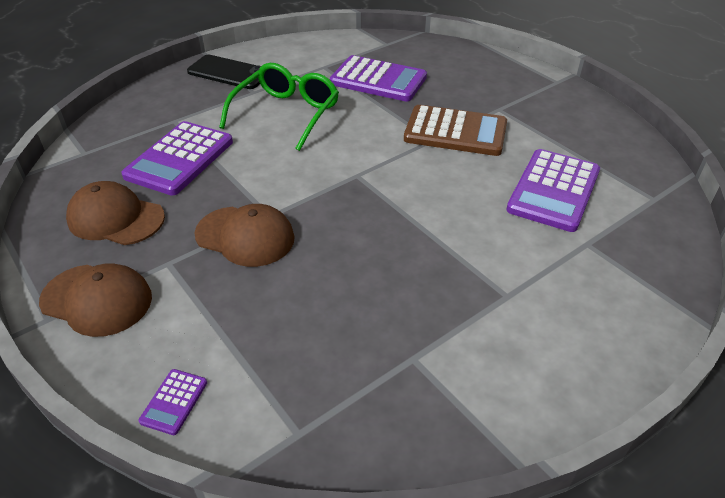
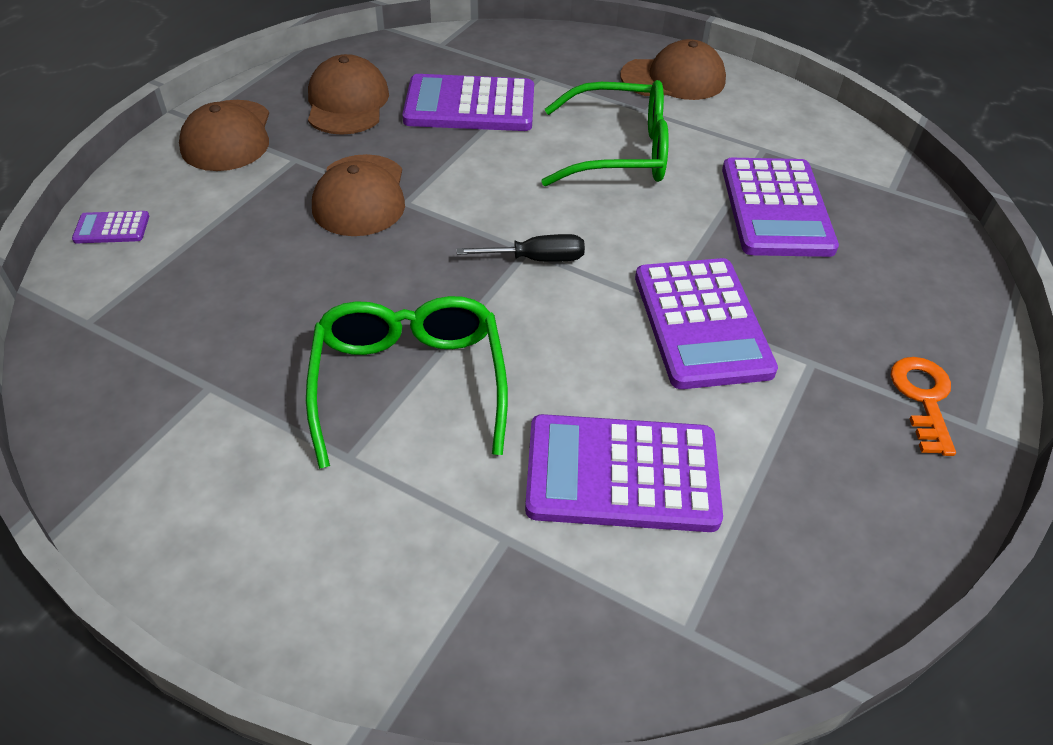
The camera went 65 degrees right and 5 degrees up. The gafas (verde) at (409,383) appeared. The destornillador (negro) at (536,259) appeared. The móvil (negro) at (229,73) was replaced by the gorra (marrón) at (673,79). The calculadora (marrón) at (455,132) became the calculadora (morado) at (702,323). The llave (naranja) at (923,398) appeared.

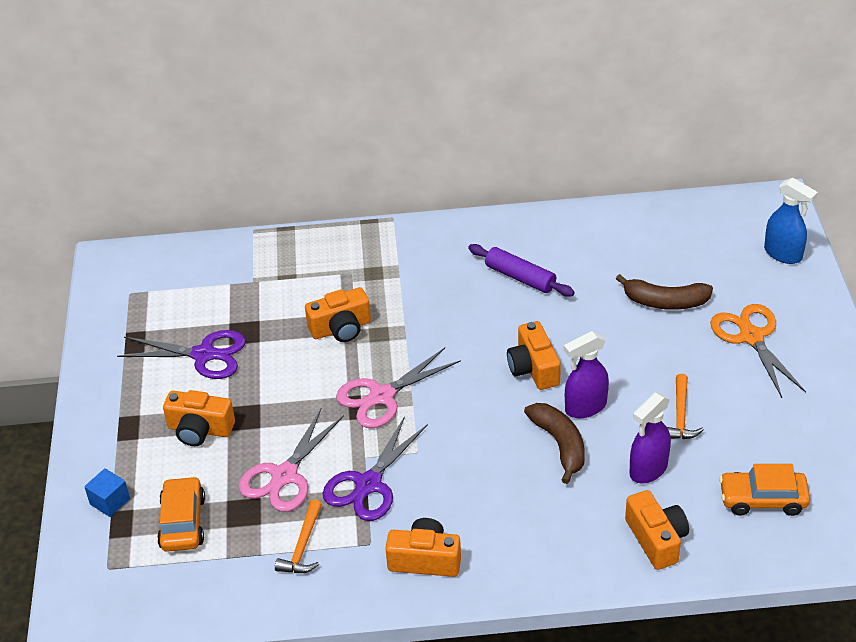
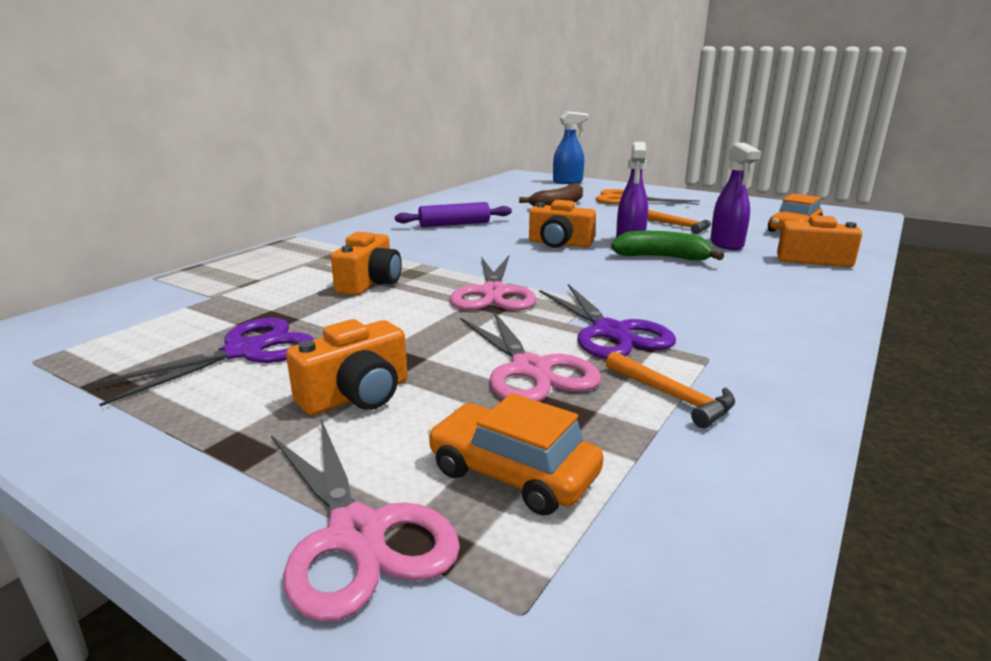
The camera went 55 degrees left and 20 degrees down. The cubo (azul) at (110,501) was replaced by the tijeras (rosa) at (357,535). The plátano (marrón) at (560,444) became the plátano (verde) at (662,257). The cámara (naranja) at (425,560) disappeared.

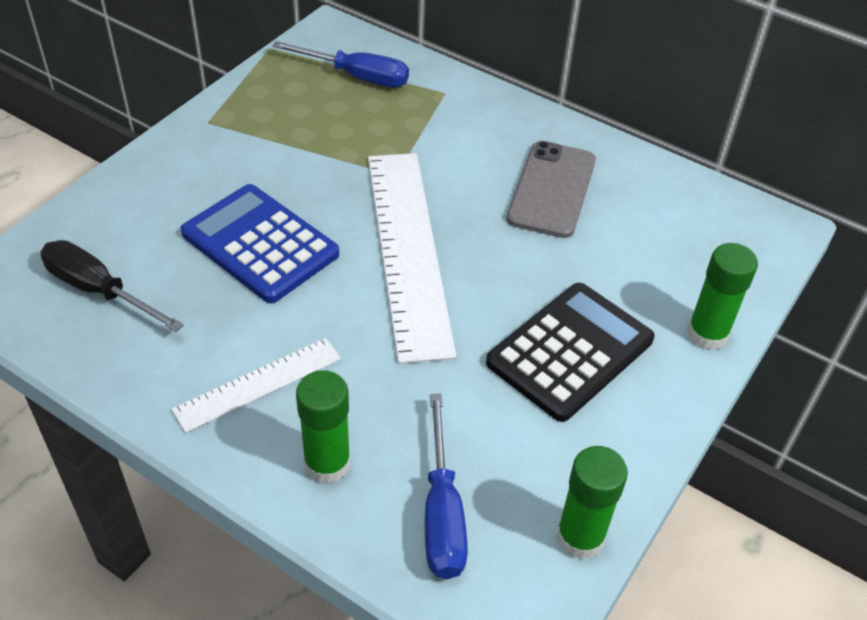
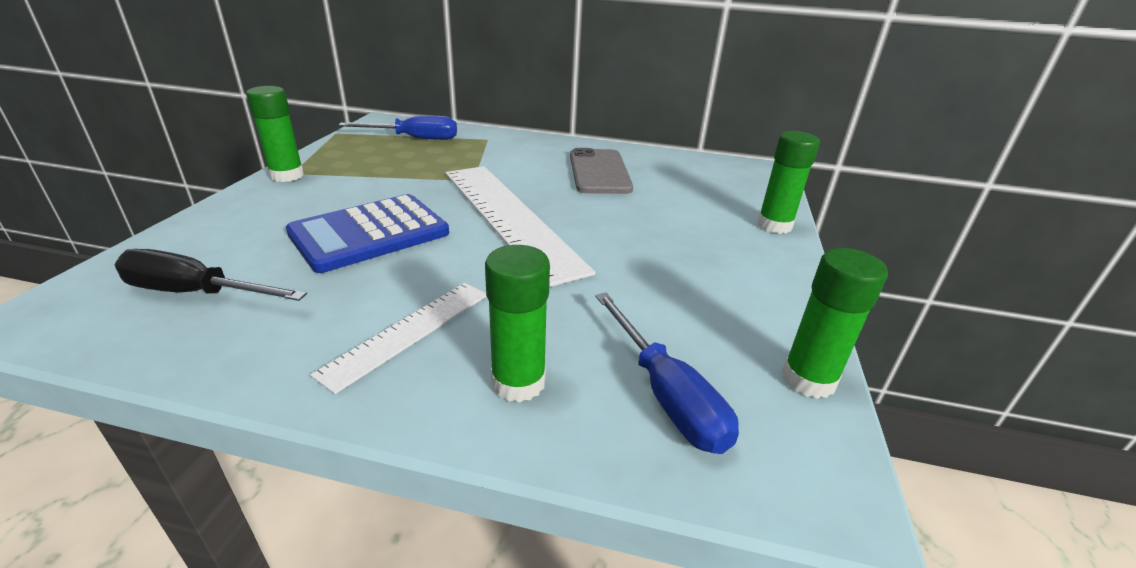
The camera went 20 degrees left and 15 degrees down. The barra de pegamento (verde) at (287,175) appeared. The calculadora (azul) at (260,244) turned 60 degrees counterclockwise. The calculadora (negro) at (570,351) disappeared.

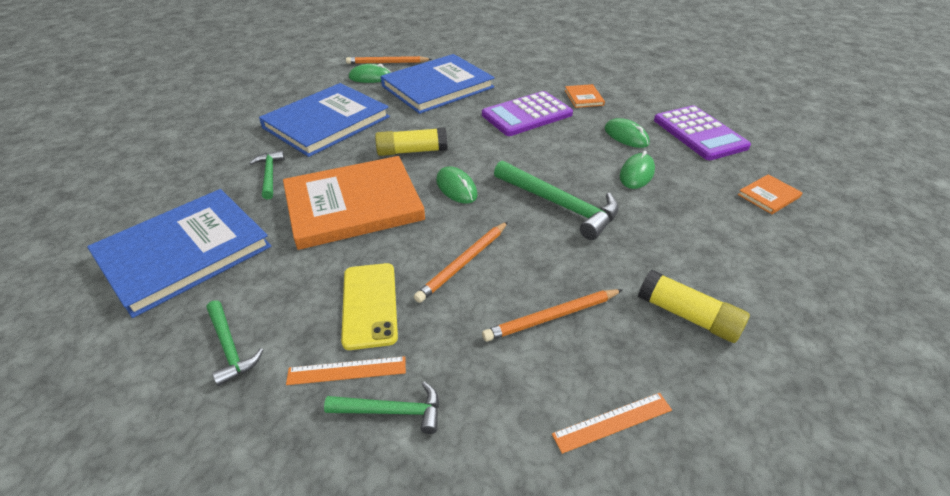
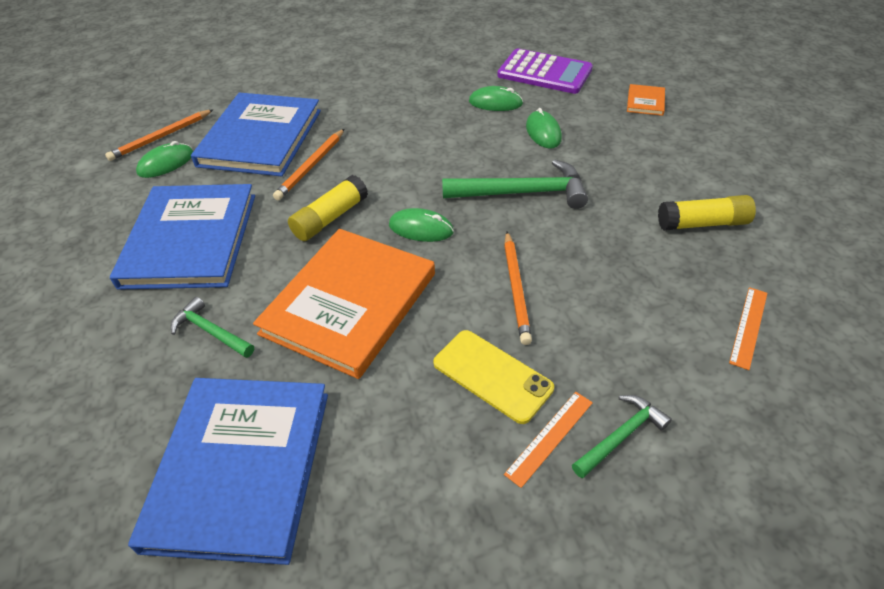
The camera went 40 degrees left and 5 degrees up. The lápiz (naranja) moved from (552,317) to (311,166). The martillo (verde) at (230,347) disappeared. The calculadora (morado) at (526,114) disappeared. The libro (naranja) at (584,98) disappeared.

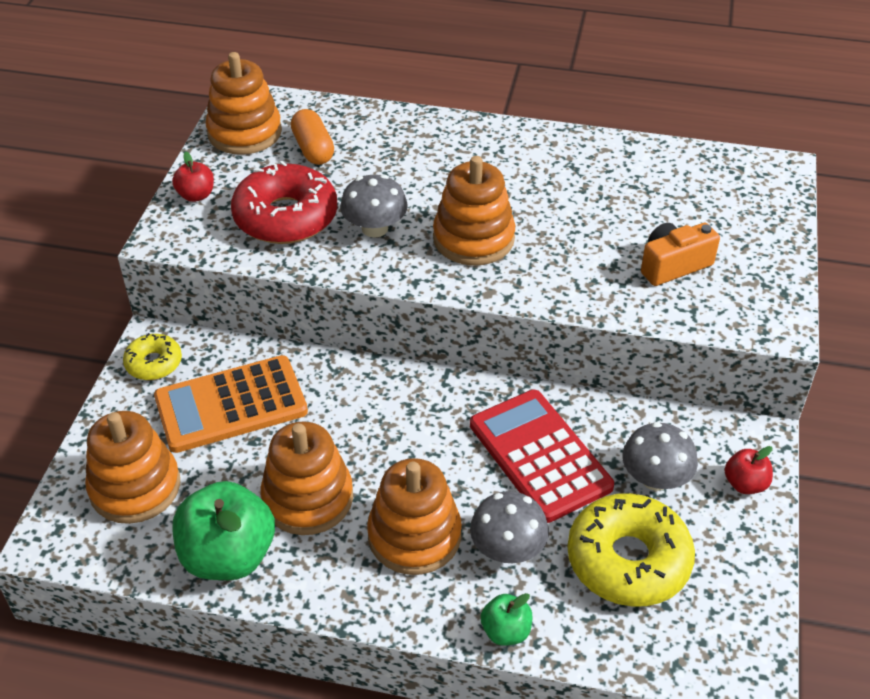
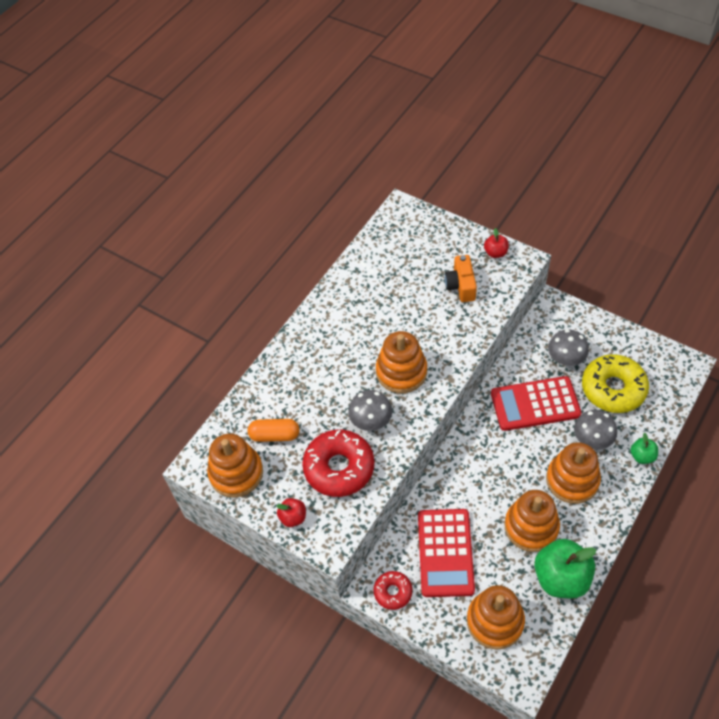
The camera went 65 degrees left and 10 degrees up. The rosquilla (amarillo) at (154,363) became the rosquilla (rojo) at (393,592). The calculadora (naranja) at (231,405) became the calculadora (rojo) at (445,553). The manzana (rojo) moved from (745,484) to (495,253).

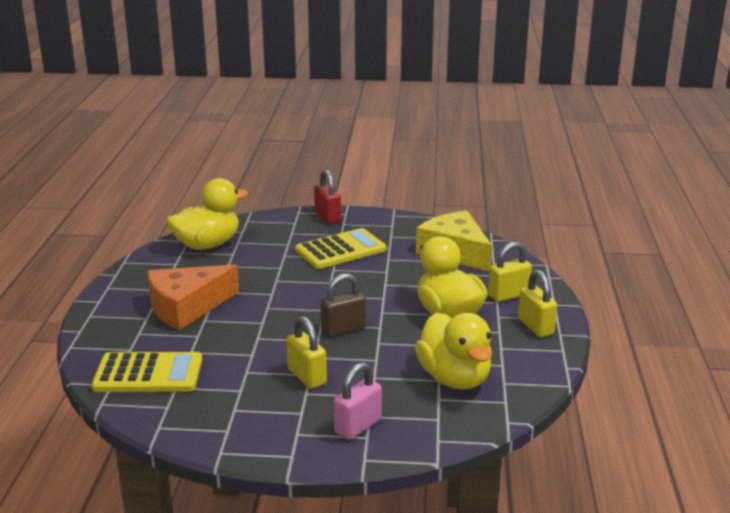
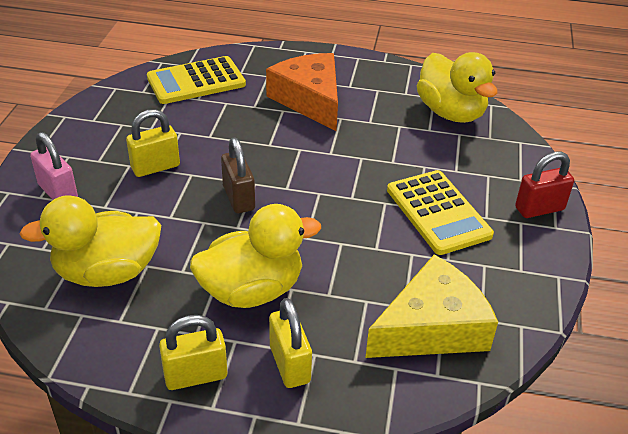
The camera went 95 degrees right and 15 degrees up. The calculadora (amarillo) at (148,374) turned 60 degrees clockwise.

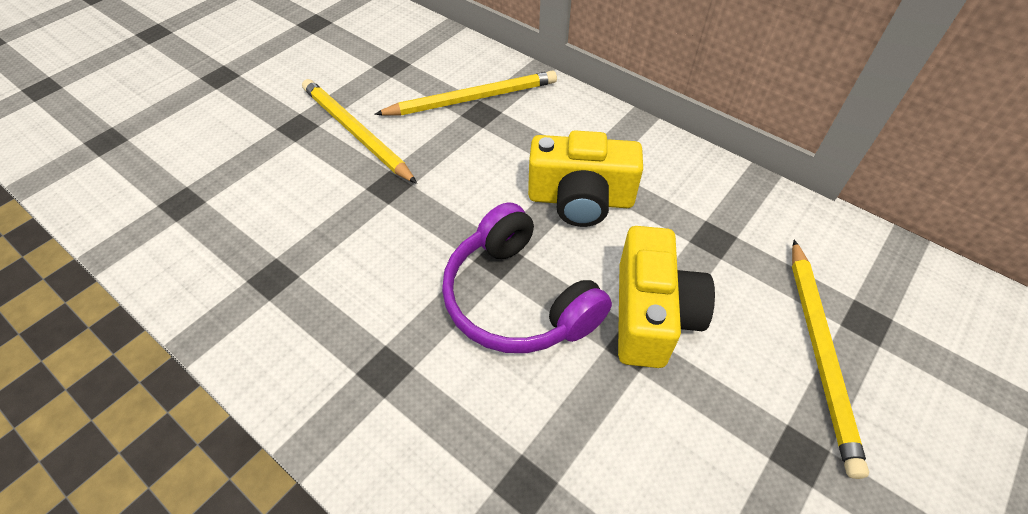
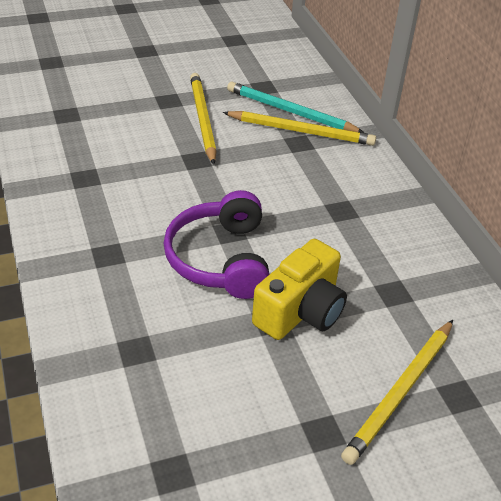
The camera went 30 degrees right and 10 degrees down. The lápiz (turquesa) at (290,112) appeared. The cámara (amarillo) at (580,199) disappeared.

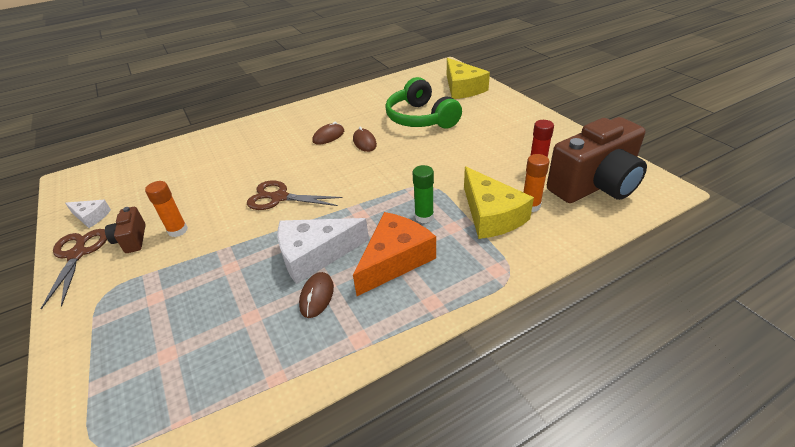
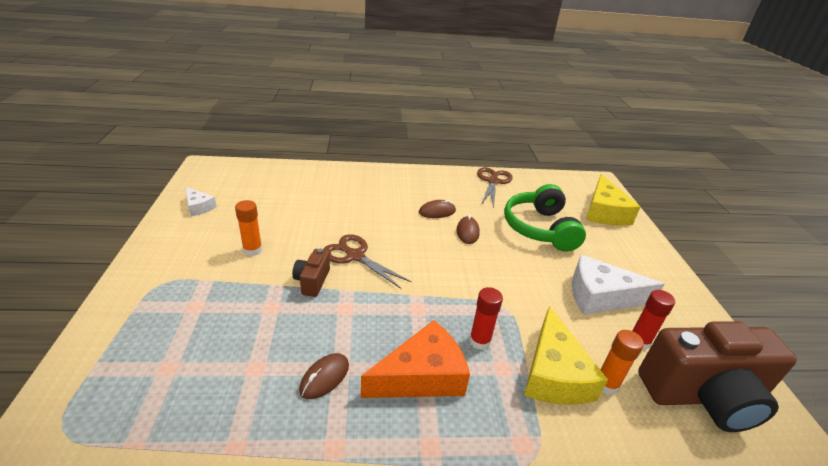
The camera went 20 degrees right and 5 degrees down. The cámara (marrón) moved from (132,239) to (312,281). The barra de pegamento (verde) at (424,217) became the barra de pegamento (rojo) at (479,341). The tijeras (marrón) moved from (77,254) to (493,181). The queso (blanco) moved from (315,255) to (601,296).

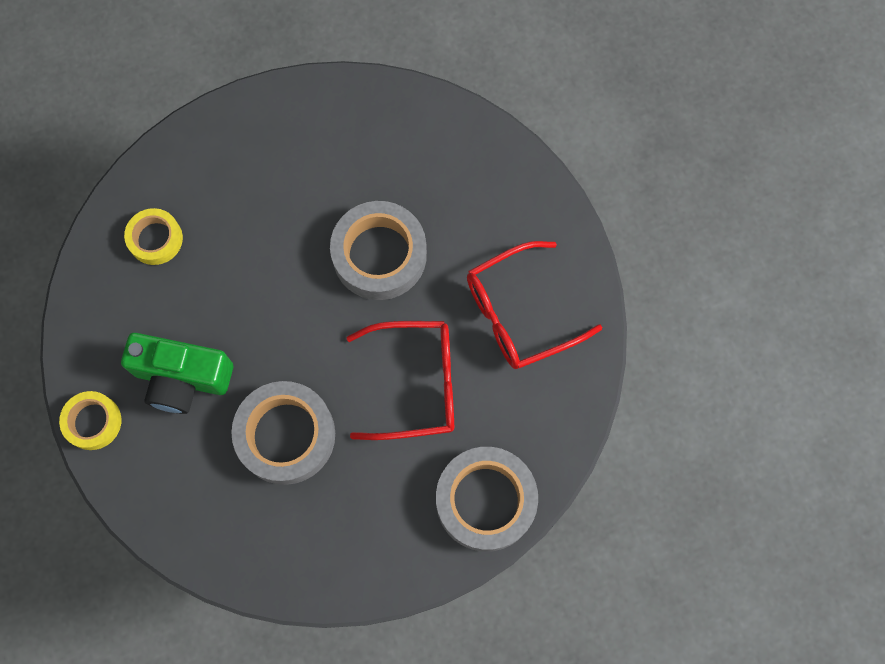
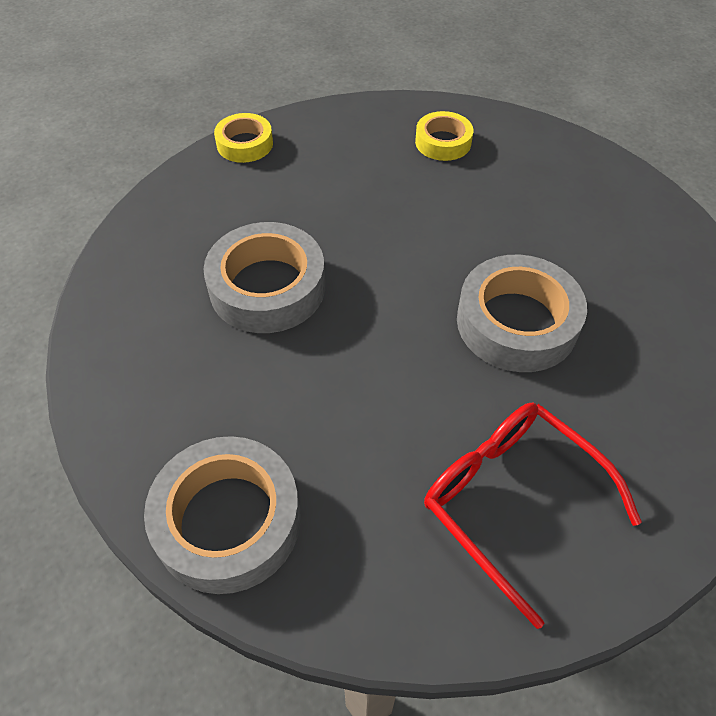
The camera went 75 degrees right and 20 degrees down. The cámara (verde) at (182,378) disappeared. The gafas (rojo) at (415,383) disappeared.

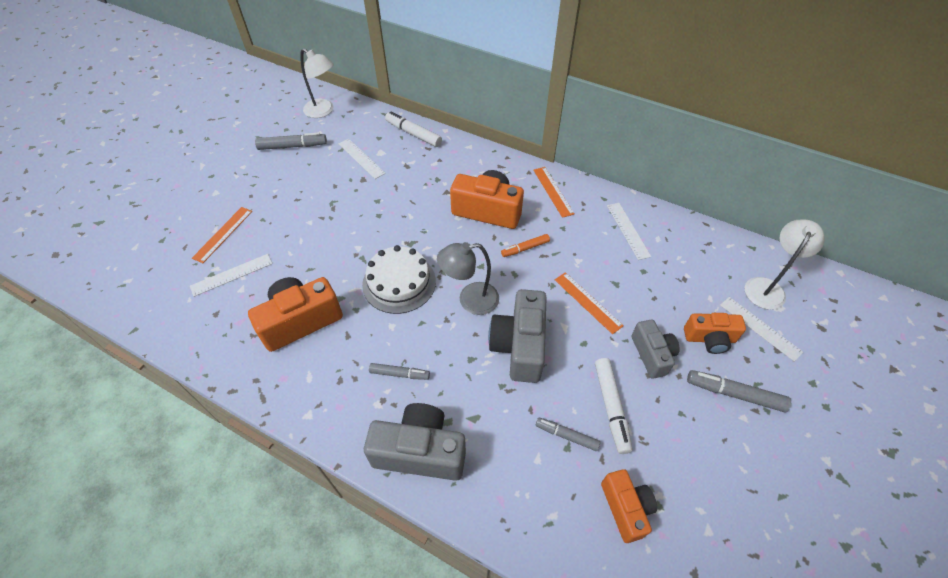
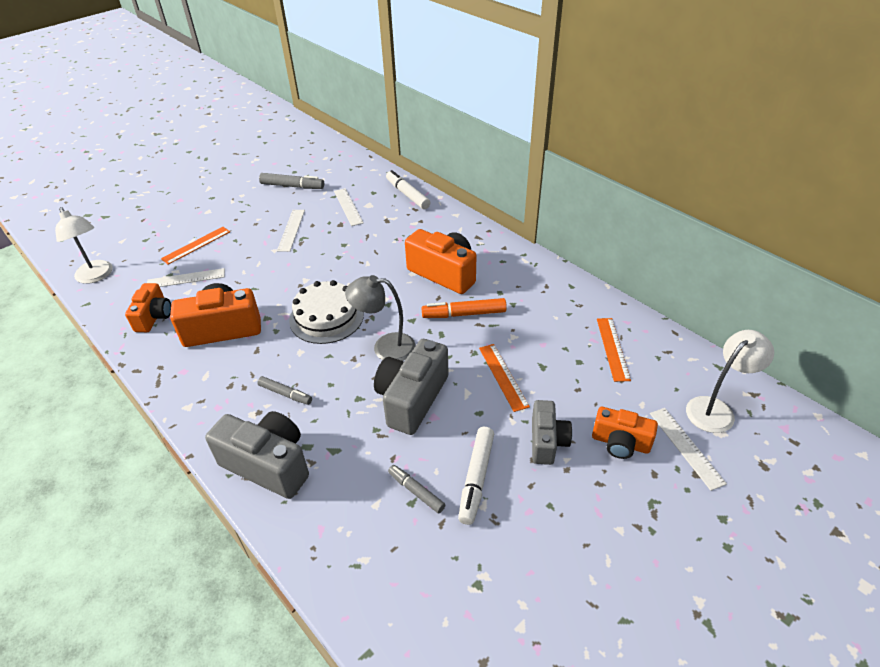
The camera went 20 degrees right and 10 degrees down. The lámpara (blanco) moved from (323,111) to (96,276). The cámara (naranja) moved from (626,508) to (154,317). The regla (blanco) moved from (628,230) to (291,230). The rotulador (naranja) at (525,248) changed to 1.54 times the size. The regla (naranja) moved from (553,191) to (612,348). The rotulador (gris) at (734,394) disappeared.

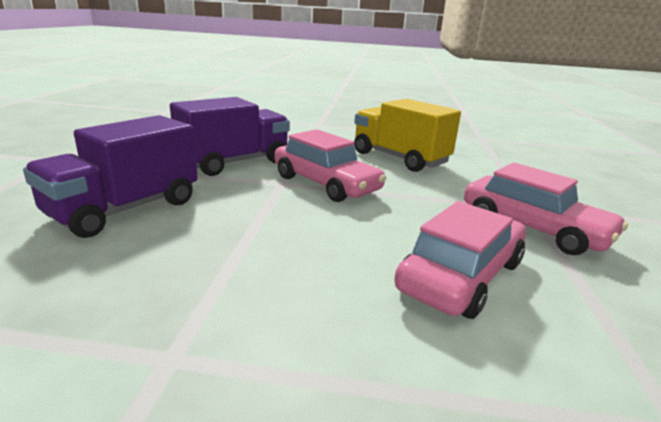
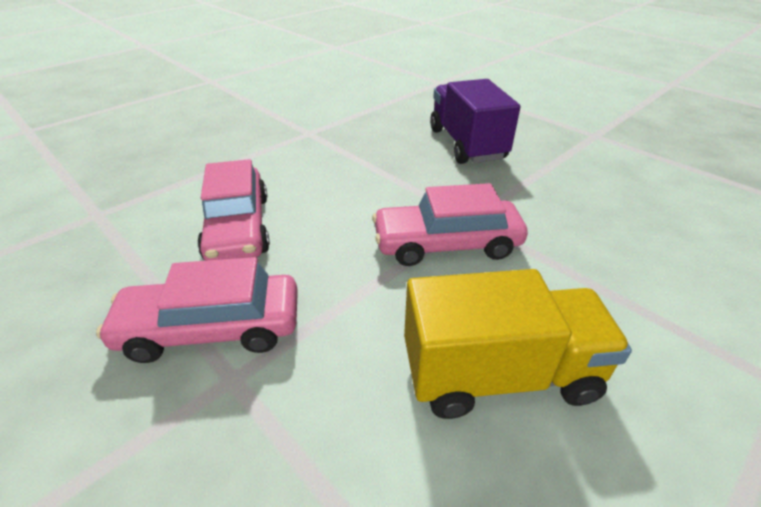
The camera went 130 degrees right and 15 degrees up. The camión (morado) at (234,162) disappeared.

